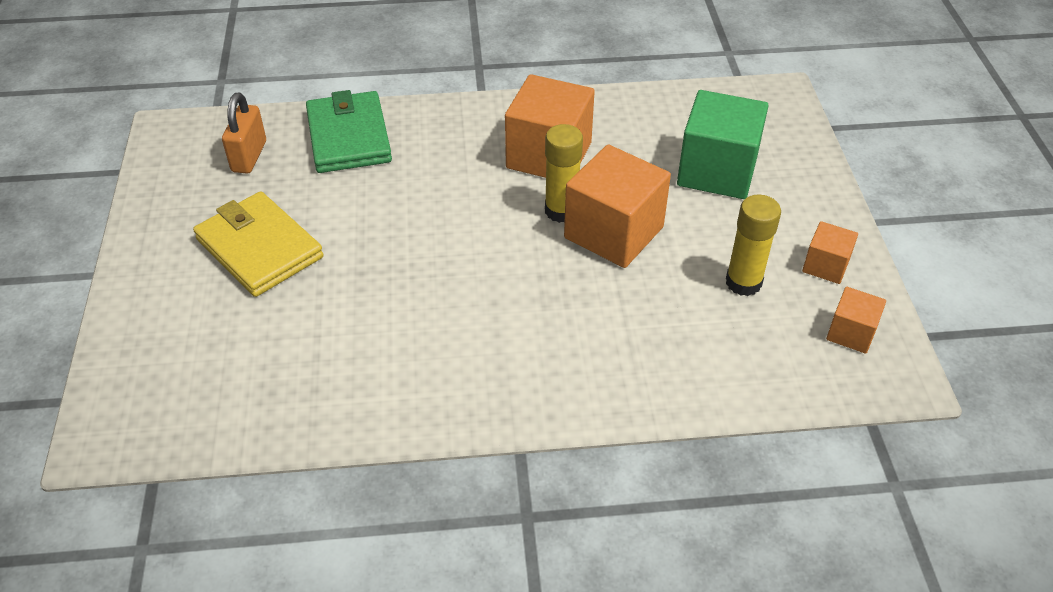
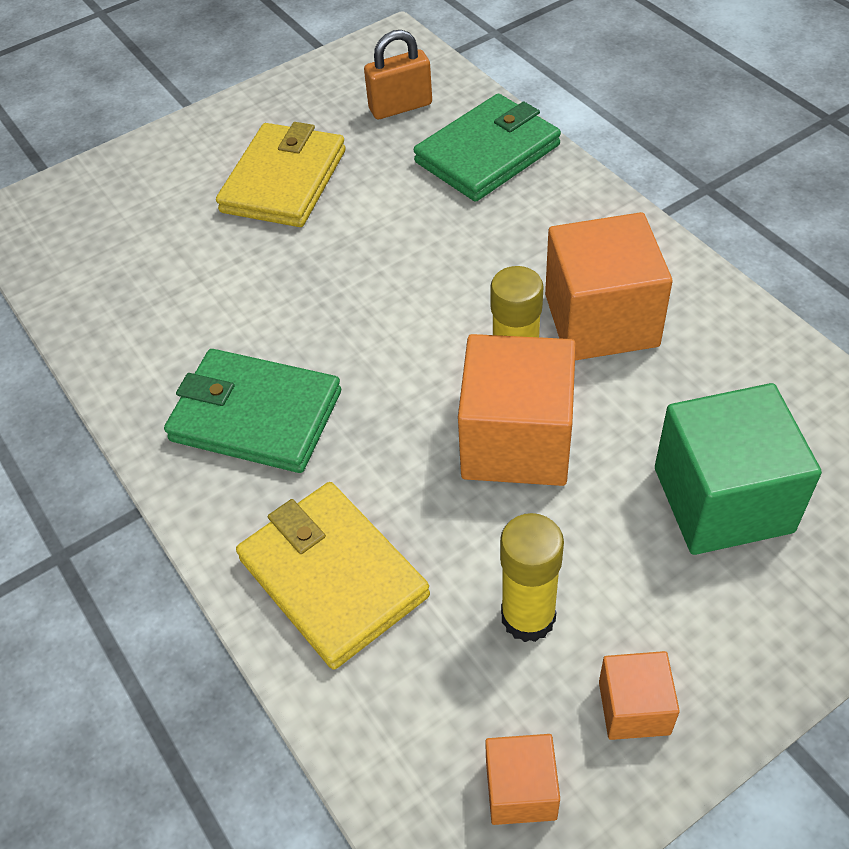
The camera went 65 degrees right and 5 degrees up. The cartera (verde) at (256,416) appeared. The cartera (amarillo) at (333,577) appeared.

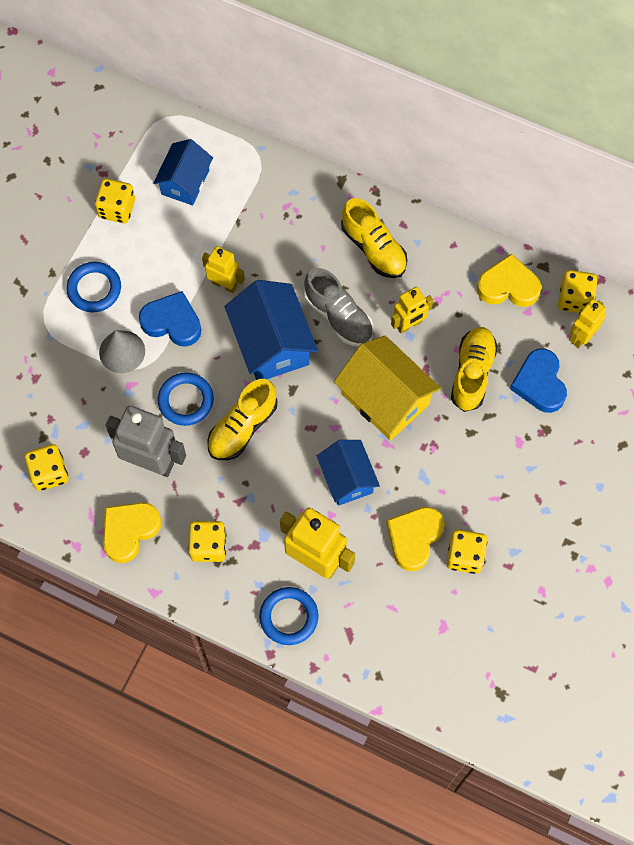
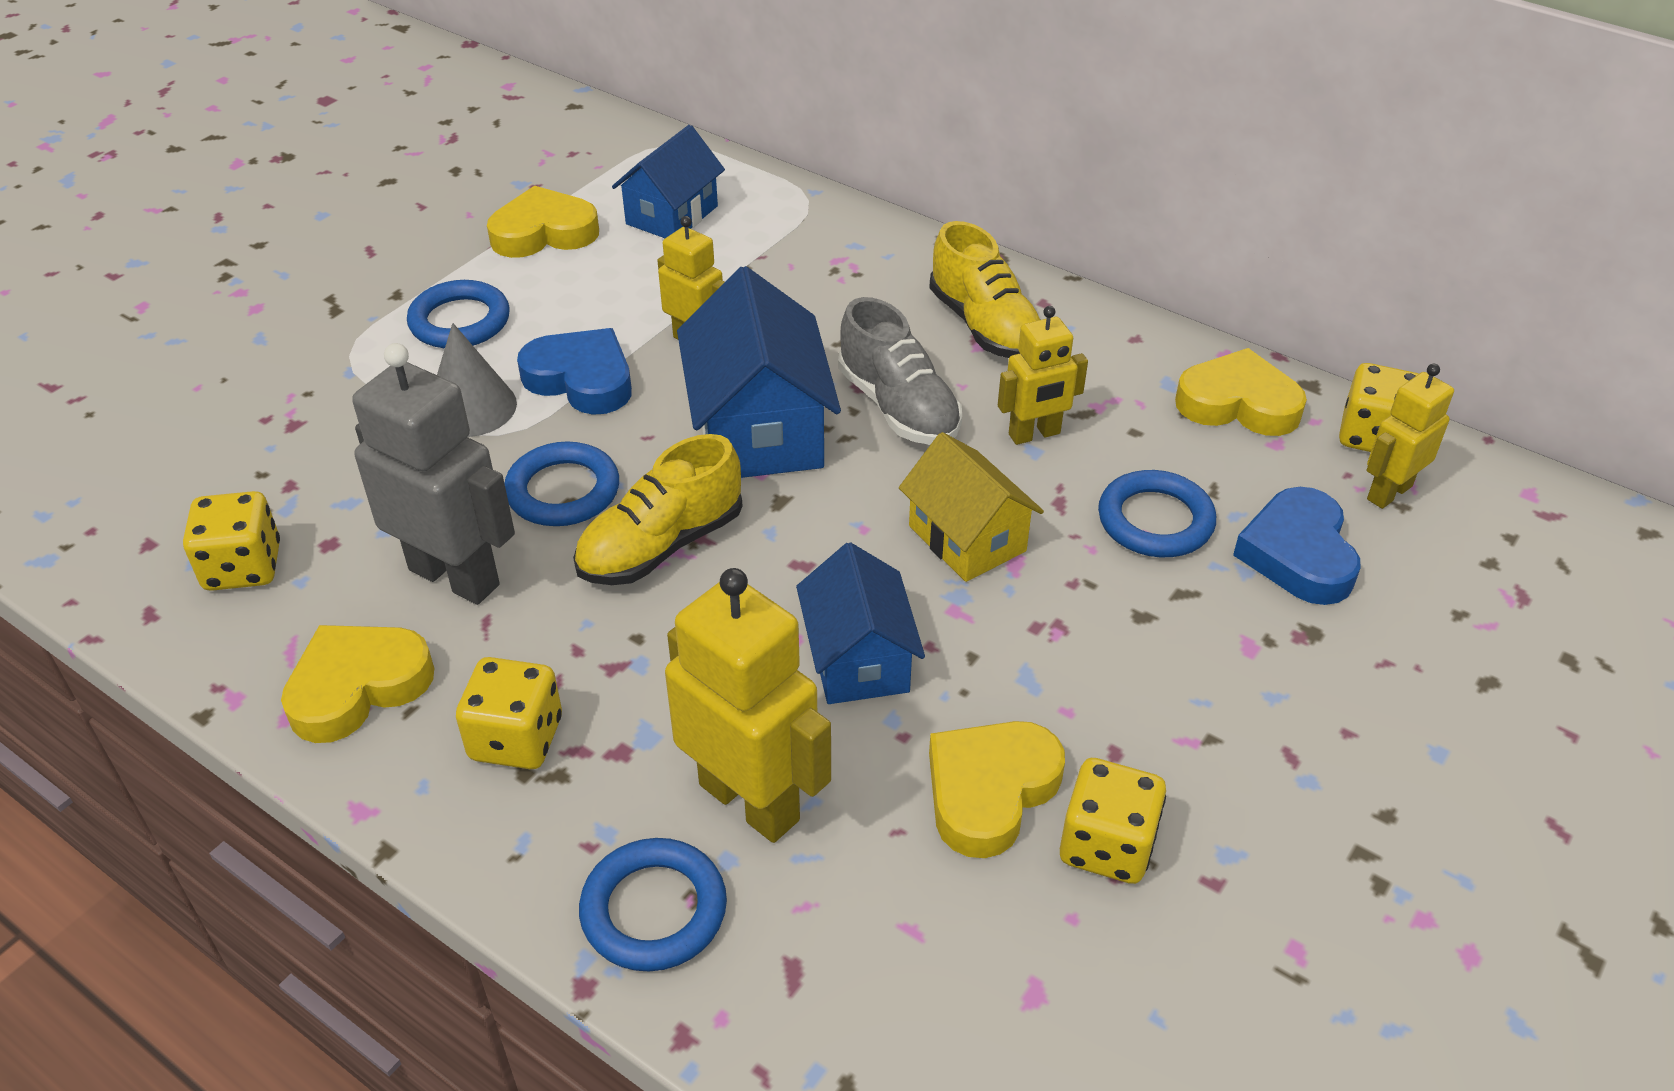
The camera went 10 degrees right and 25 degrees down. The dado (amarillo) at (117,209) was replaced by the corazón (amarillo) at (544,232). The casa (amarillo) at (385,399) changed to 0.65 times the size. The zapato (amarillo) at (472,373) was replaced by the anillo (azul) at (1155,521).

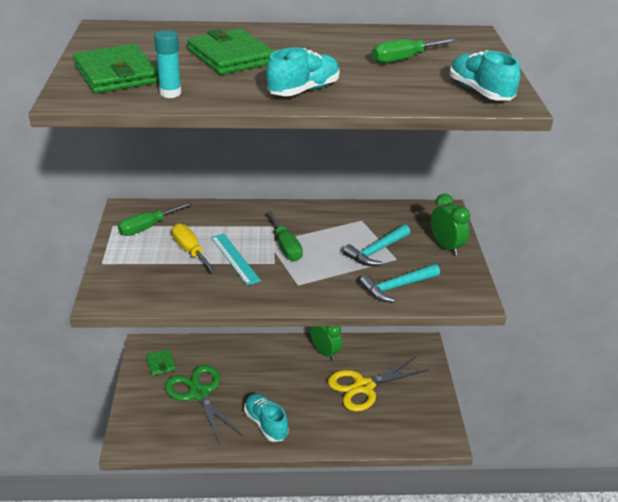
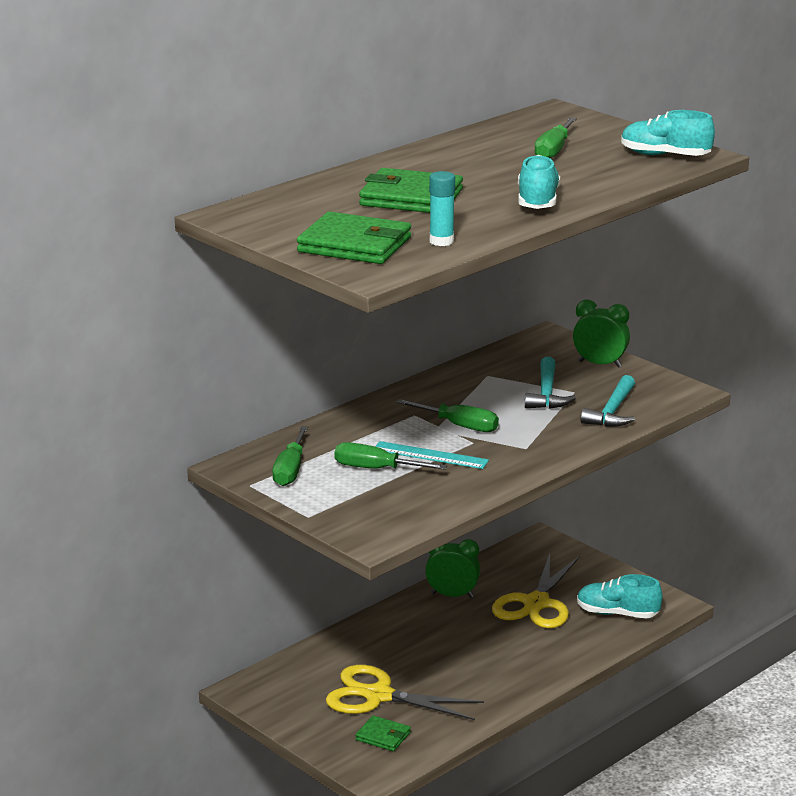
The camera went 40 degrees left and 10 degrees down. The tijeras (verde) at (199,393) became the tijeras (amarillo) at (378,696). The destornillador (amarillo) at (190,251) became the destornillador (verde) at (376,469). The cartera (verde) moved from (160,364) to (383,736). The zapato (turquesa) moved from (266,424) to (617,614).

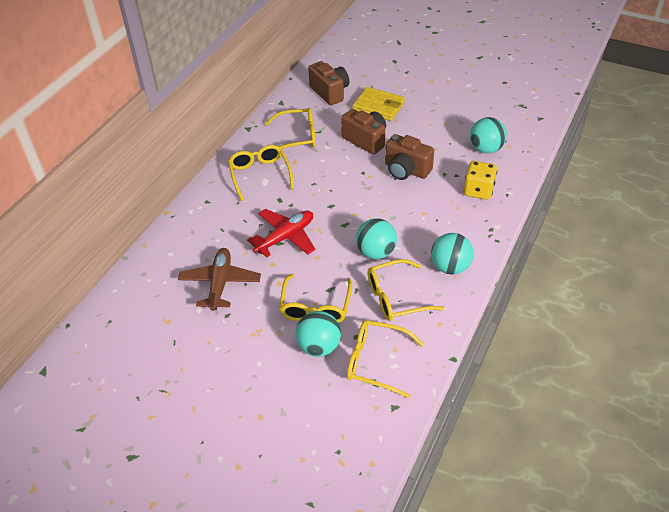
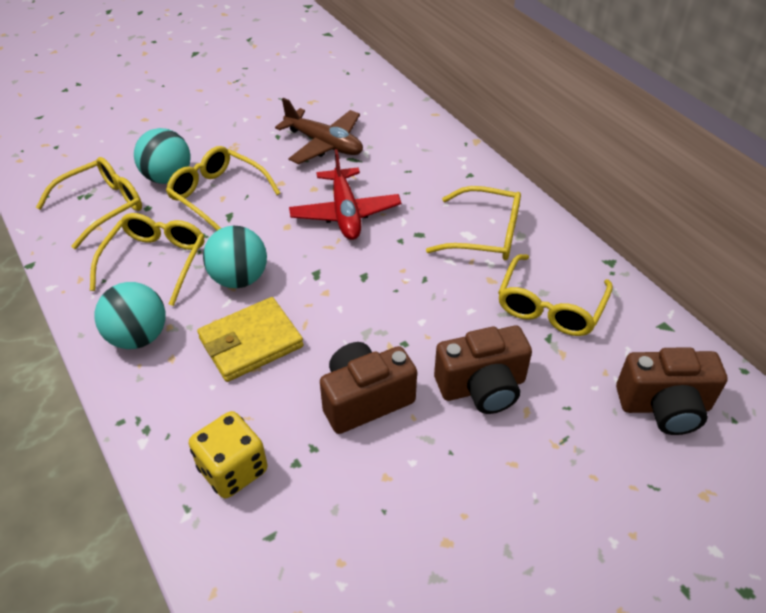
The camera went 120 degrees right and 0 degrees up. The cartera (amarillo) moved from (378,106) to (251,342). The pelota (turquesa) at (486,149) disappeared.

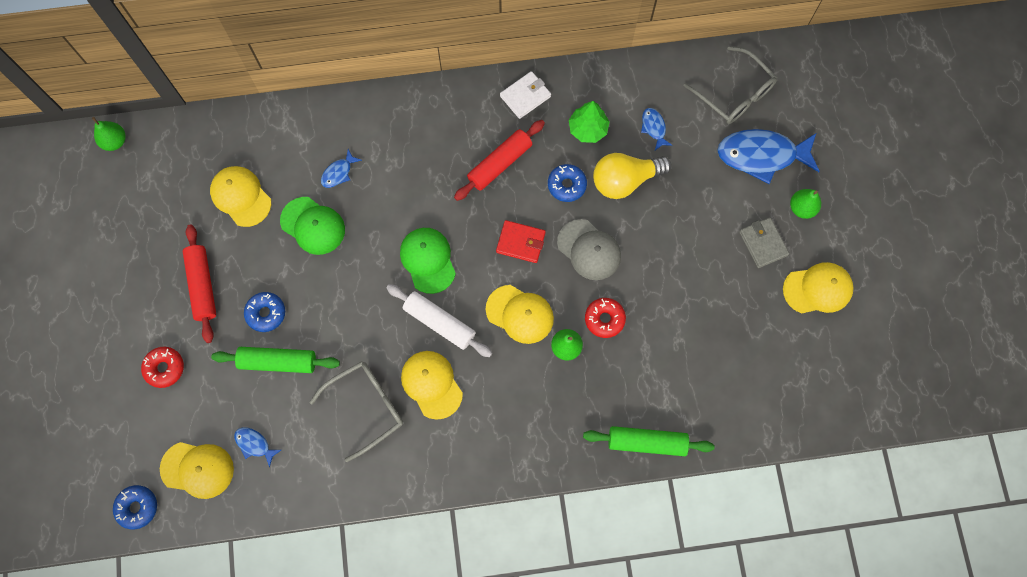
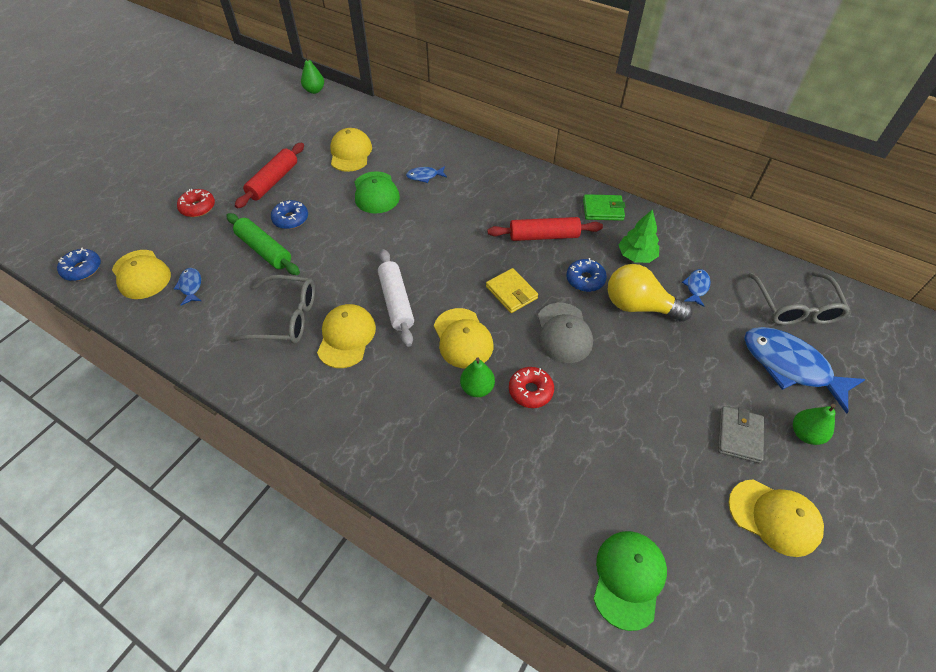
The camera went 40 degrees right and 20 degrees down. The cartera (rojo) at (520,242) became the cartera (amarillo) at (511,292). The cartera (blanco) at (525,96) became the cartera (verde) at (603,210). The gorra (verde) moved from (428,260) to (628,578). The rodillo (verde) at (646,442) disappeared.

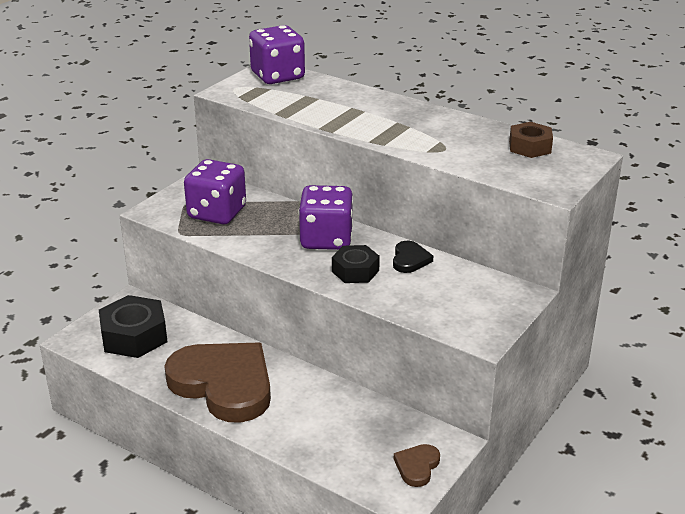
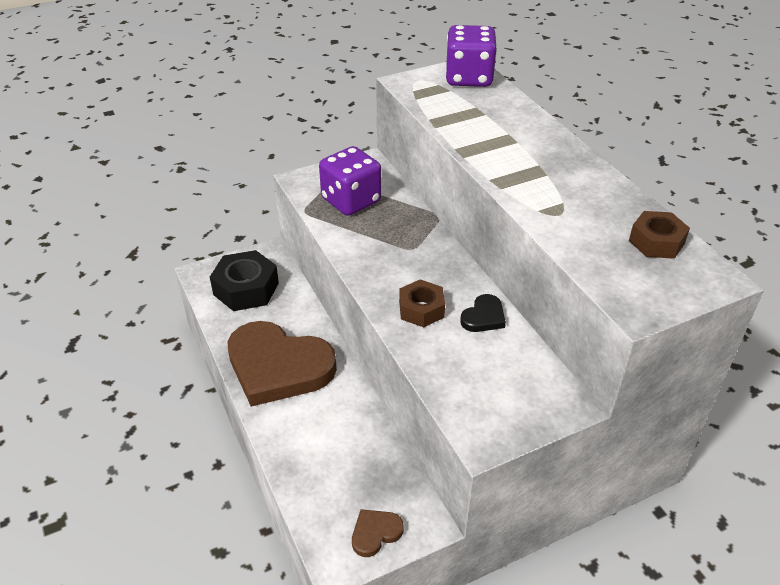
The camera went 30 degrees right and 10 degrees up. The corazón (marrón) at (224,384) turned 135 degrees clockwise. The tuerca (negro) at (355,271) became the tuerca (marrón) at (421,309). The dado (morado) at (326,239) disappeared.

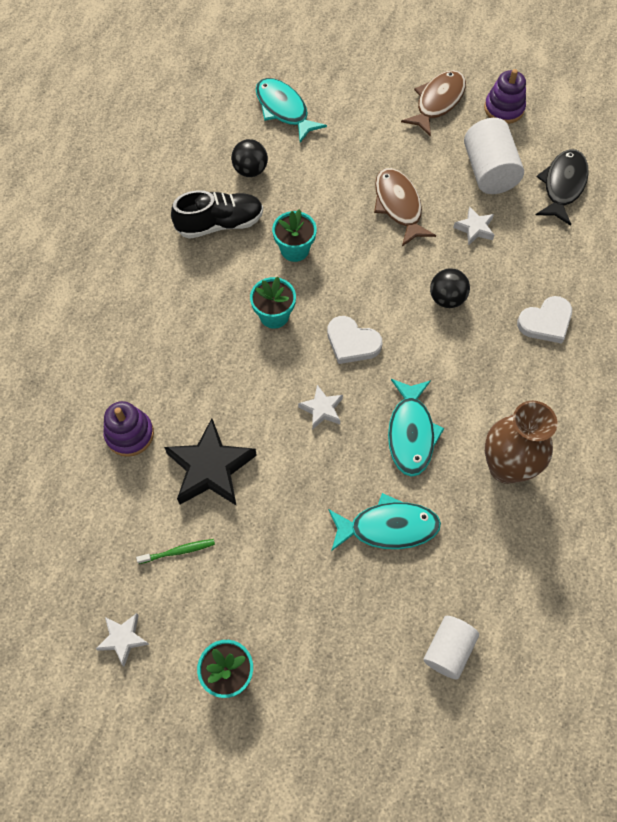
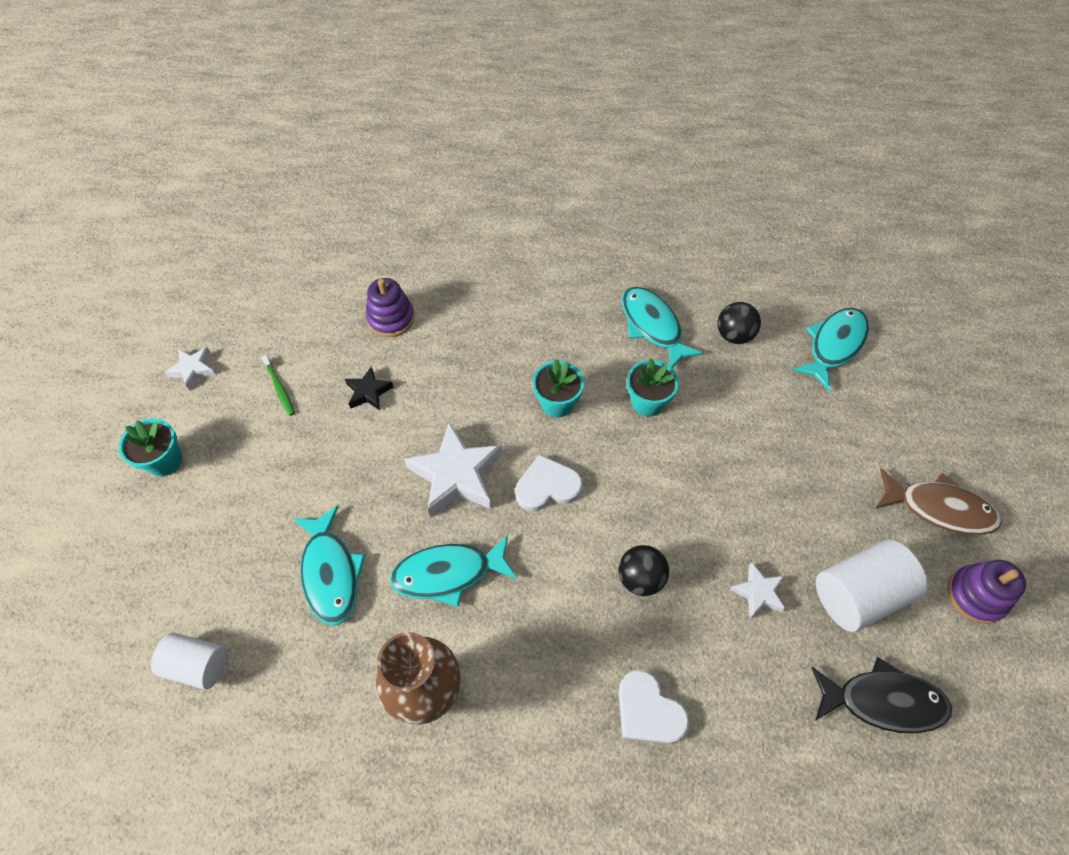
The camera went 75 degrees right and 5 degrees down. The estrella (negro) at (210,468) changed to 0.52 times the size. The estrella (blanco) at (322,409) changed to 1.92 times the size. The corazón (blanco) at (352,342) turned 60 degrees clockwise. The zapato (negro) at (220,224) was replaced by the pez (turquesa) at (652,326). The pez (marrón) at (398,206) disappeared.

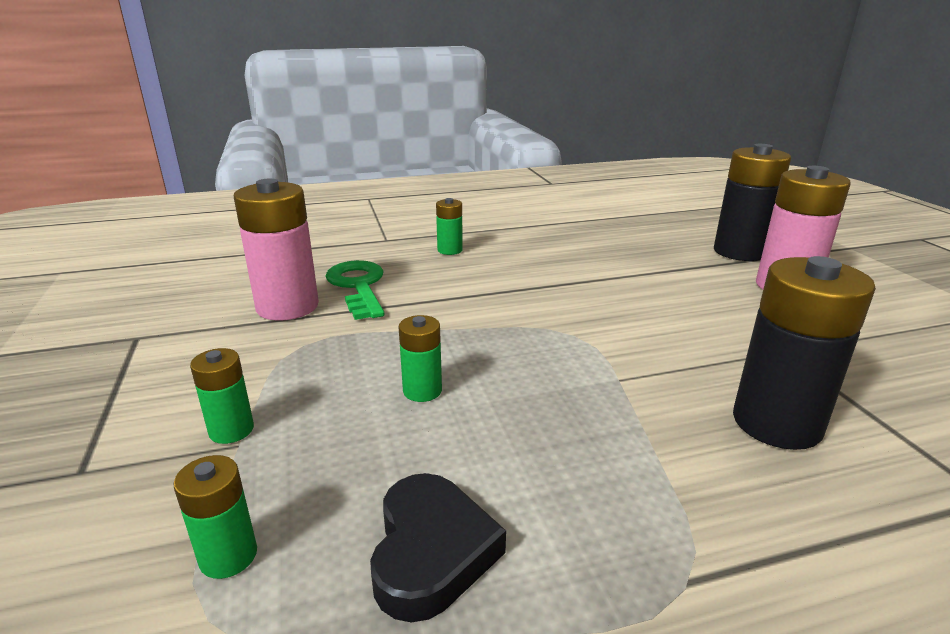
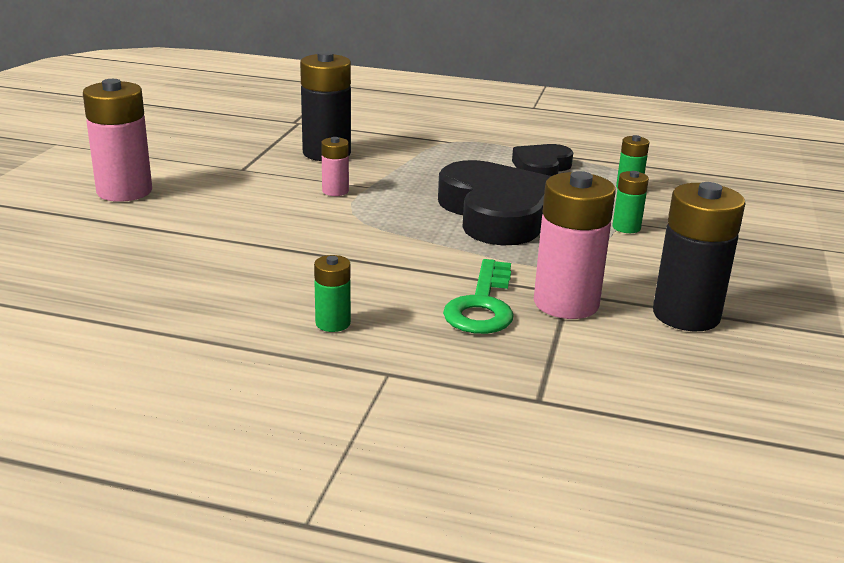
The camera went 150 degrees left and 0 degrees up. The pila (rosa) at (335,191) appeared. The pila (verde) at (422,391) was replaced by the corazón (negro) at (496,213). The pila (negro) moved from (739,252) to (686,315).

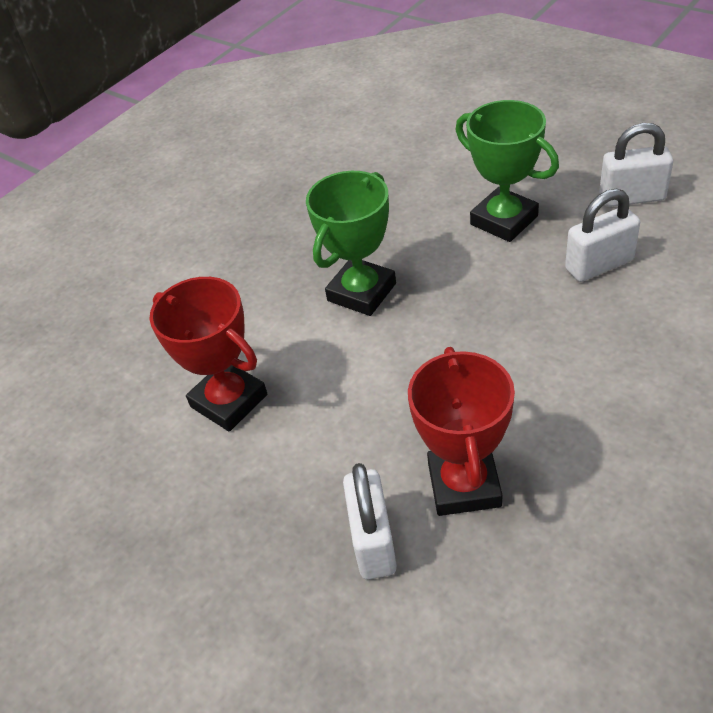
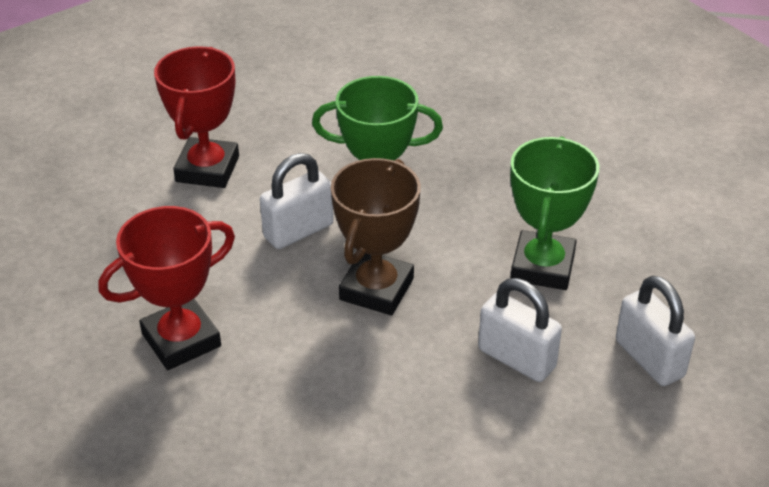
The camera went 55 degrees right and 5 degrees down. The candado (blanco) moved from (373,541) to (298,231). The trofeo (marrón) at (376,289) appeared.

